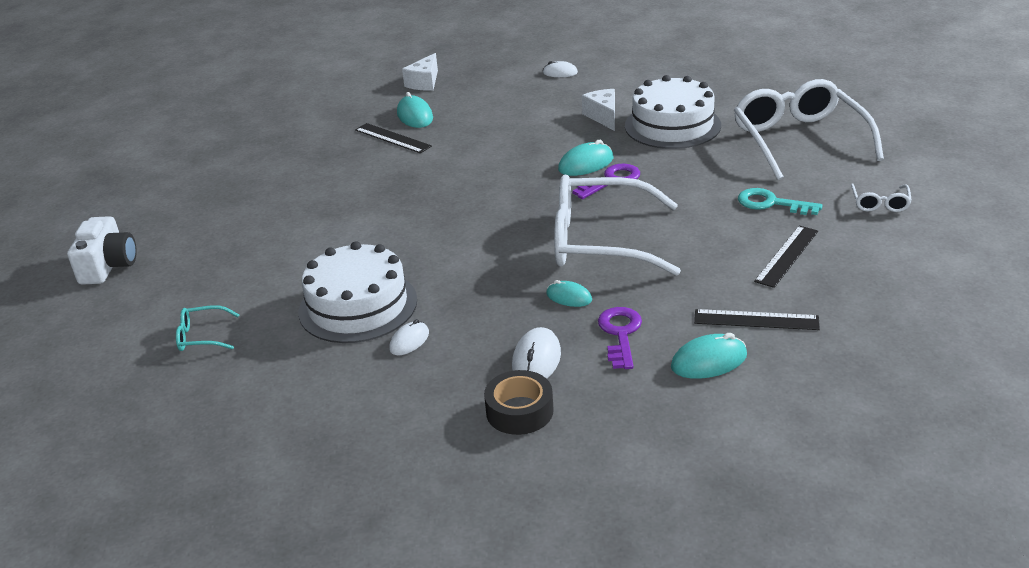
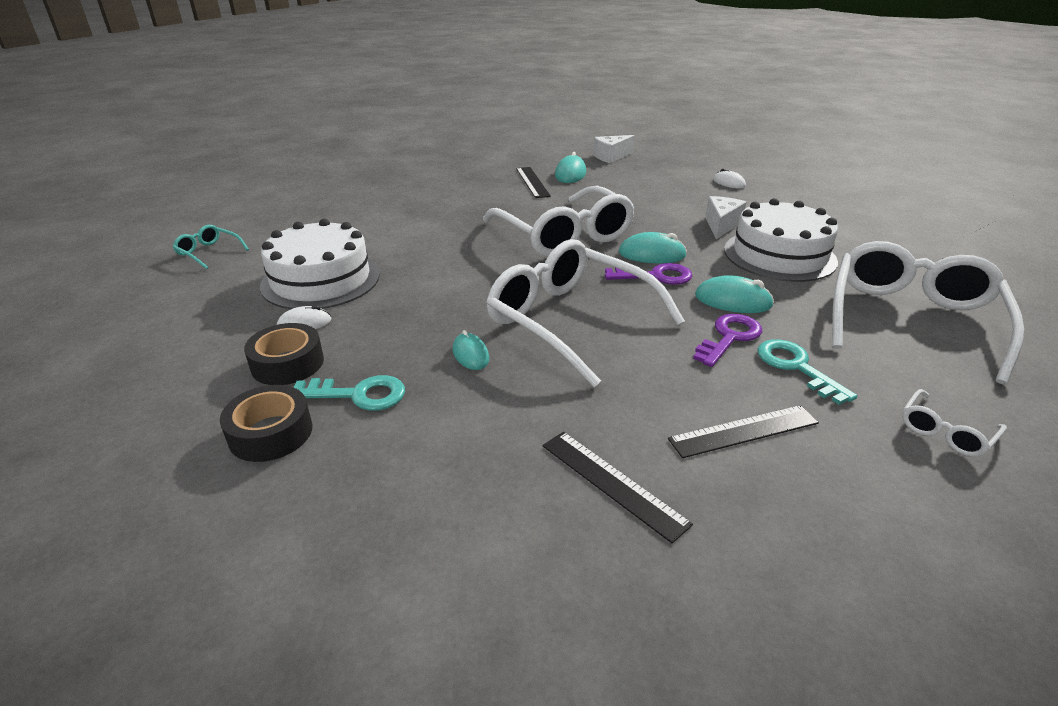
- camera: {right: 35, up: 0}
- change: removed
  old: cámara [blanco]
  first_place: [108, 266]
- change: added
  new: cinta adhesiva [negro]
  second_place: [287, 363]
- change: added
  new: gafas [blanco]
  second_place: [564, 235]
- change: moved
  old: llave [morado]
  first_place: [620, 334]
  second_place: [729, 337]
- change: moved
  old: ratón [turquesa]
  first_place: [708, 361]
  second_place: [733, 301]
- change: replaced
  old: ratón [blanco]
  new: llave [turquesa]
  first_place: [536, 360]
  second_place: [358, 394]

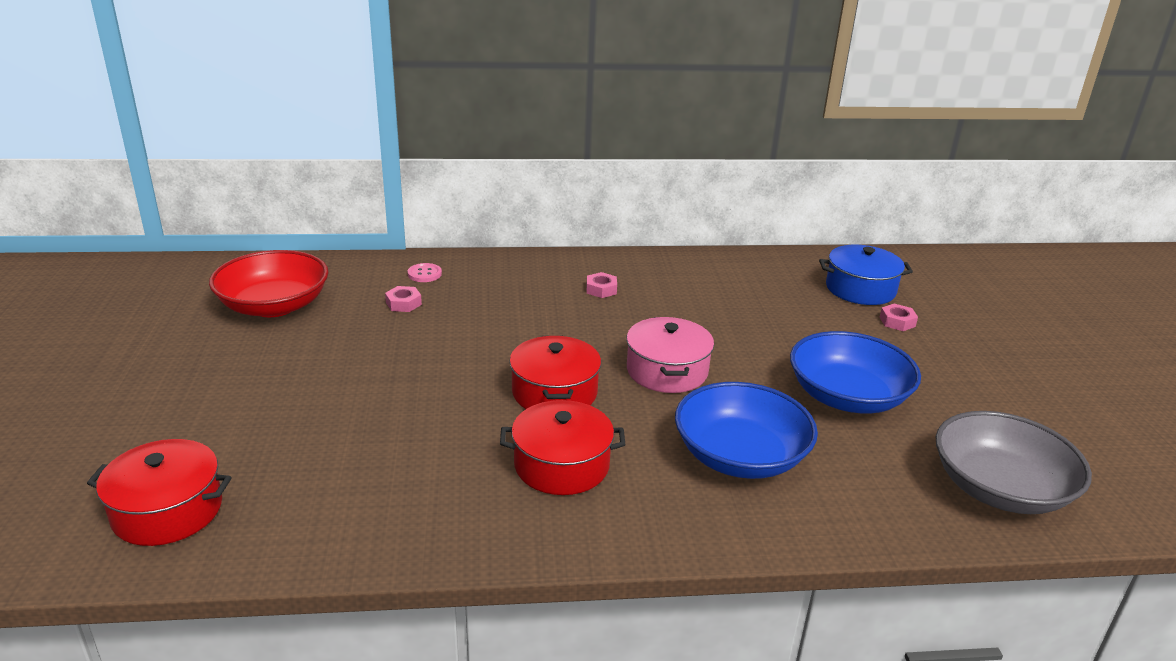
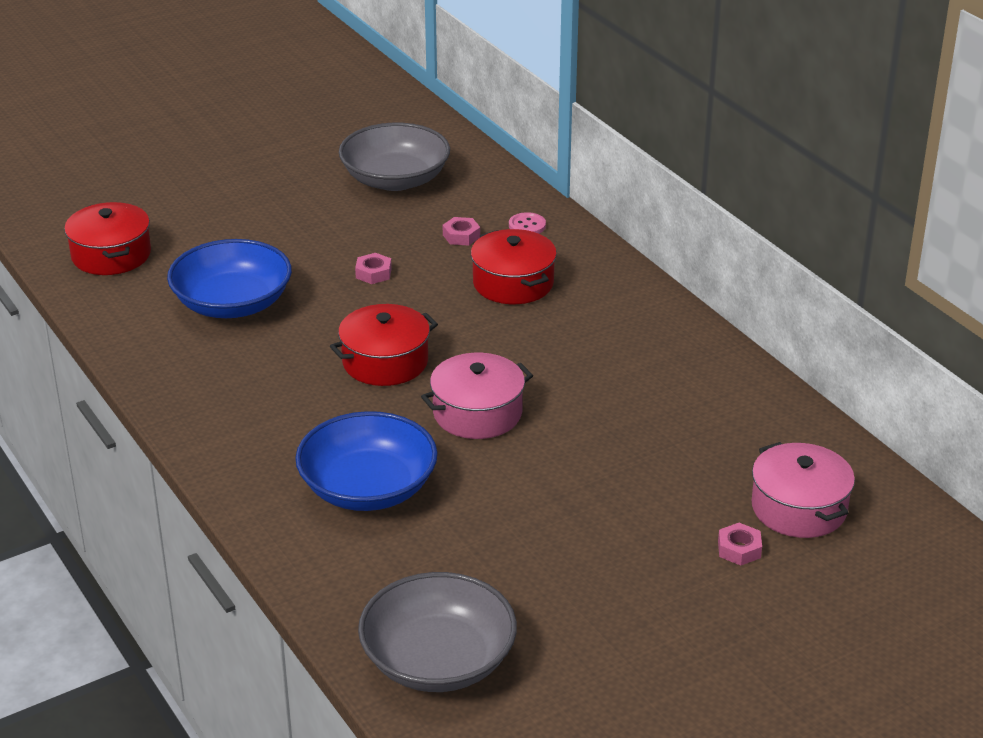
- camera: {right: 65, up: 5}
- change: moved
  old: olla [rojo]
  first_place: [561, 465]
  second_place: [513, 283]
- change: moved
  old: tuerca [rosa]
  first_place: [601, 289]
  second_place: [373, 273]
- change: moved
  old: cuenco [azul]
  first_place: [847, 397]
  second_place: [232, 303]
- change: recoloured
  old: cuenco [rojo]
  new: cuenco [gris]
  first_place: [274, 306]
  second_place: [395, 179]
- change: recoloured
  old: olla [azul]
  new: olla [rosa]
  first_place: [860, 289]
  second_place: [798, 508]

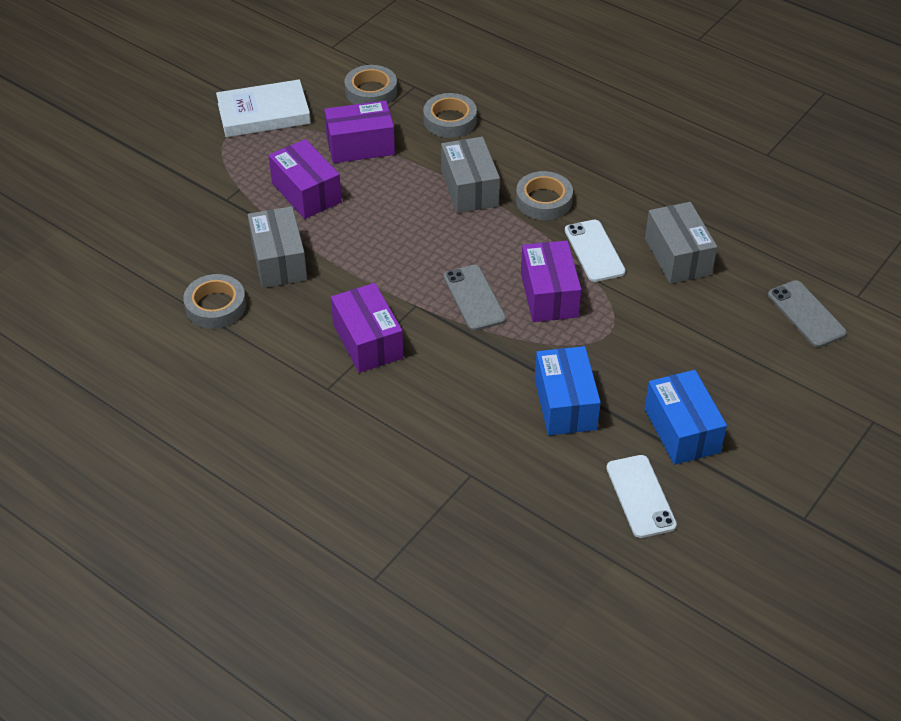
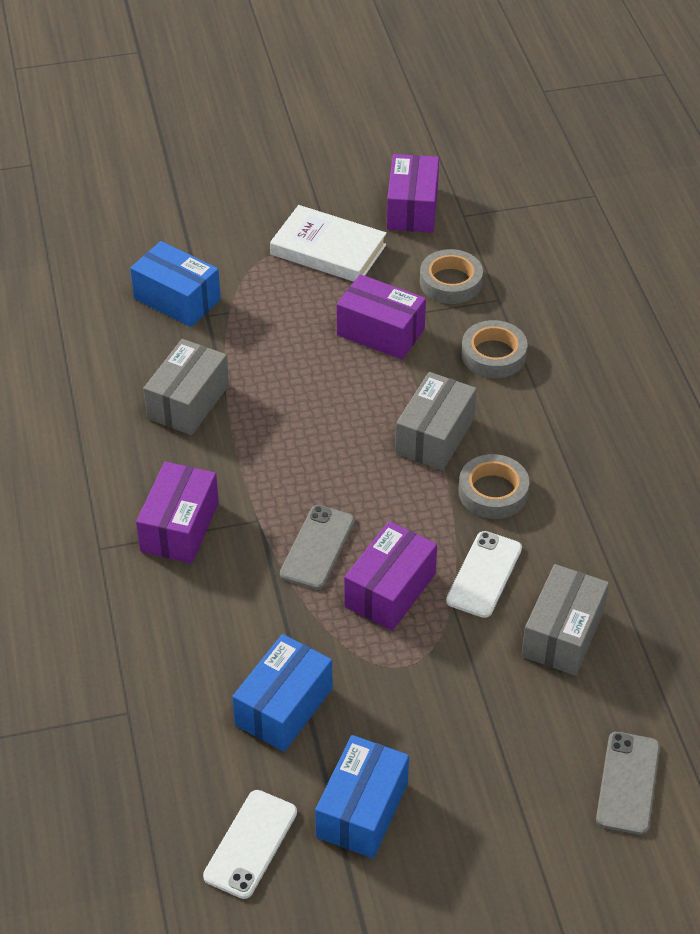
- camera: {right: 40, up: 0}
- change: removed
  old: cinta adhesiva [gris]
  first_place: [215, 306]
- change: added
  new: caja [azul]
  second_place: [177, 299]
- change: moved
  old: caja [morado]
  first_place: [306, 192]
  second_place: [412, 208]

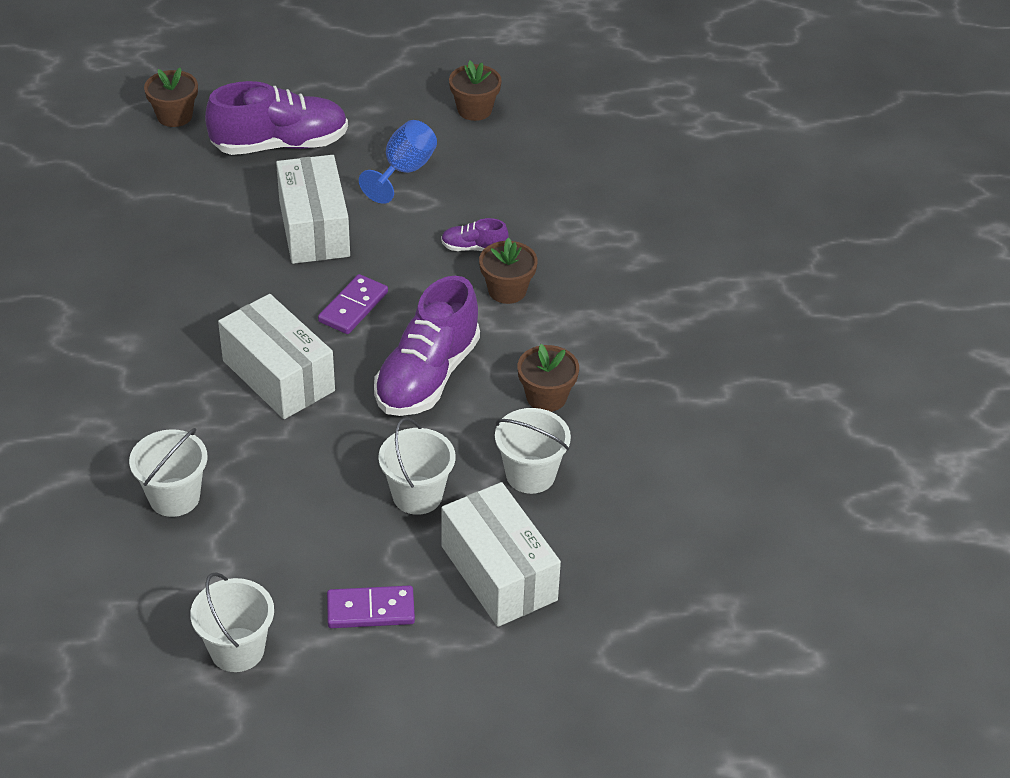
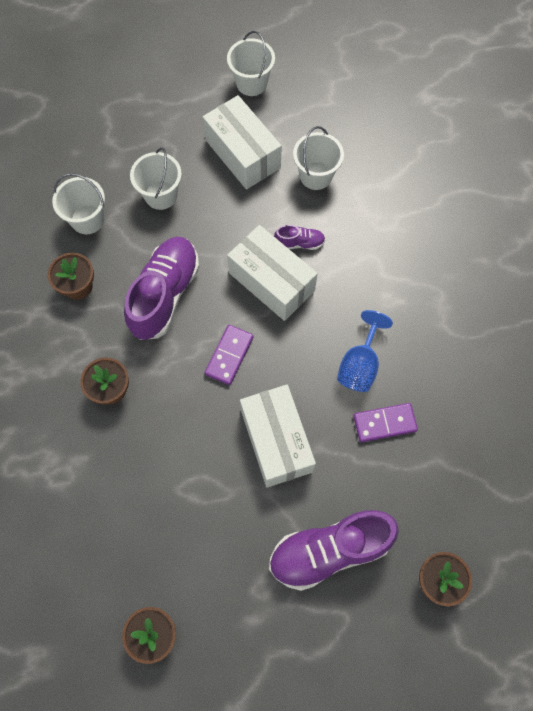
- camera: {right: 175, up: 25}
- change: moved
  old: ficha de dominó [morado]
  first_place: [370, 610]
  second_place: [384, 423]
- change: moved
  old: copa [azul]
  first_place: [404, 171]
  second_place: [360, 365]
- change: moved
  old: zapato [morado]
  first_place: [473, 248]
  second_place: [299, 243]
- change: moved
  old: caja [blanco]
  first_place: [498, 573]
  second_place: [242, 154]

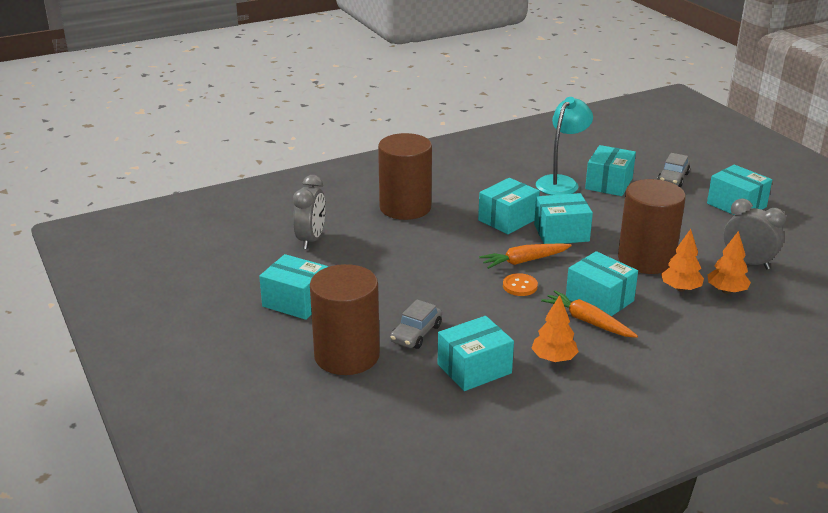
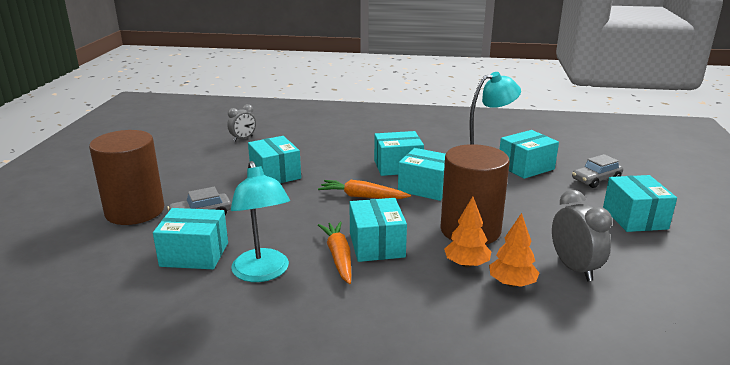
- camera: {right: 35, up: -5}
- change: removed
  old: cilindro [marrón]
  first_place: [405, 207]
- change: removed
  old: botón [naranja]
  first_place: [520, 286]
- change: moved
  old: caja [turquesa]
  first_place: [296, 301]
  second_place: [275, 174]
- change: replaced
  old: árbol [naranja]
  new: lámpara [turquesa]
  first_place: [554, 359]
  second_place: [263, 273]
- change: resized
  old: despertador [gris]
  first_place: [311, 240]
  second_place: [243, 139]
  factor: 0.66

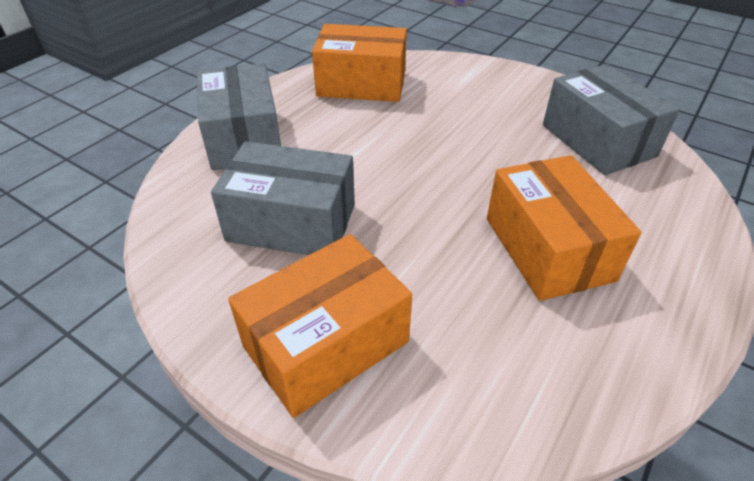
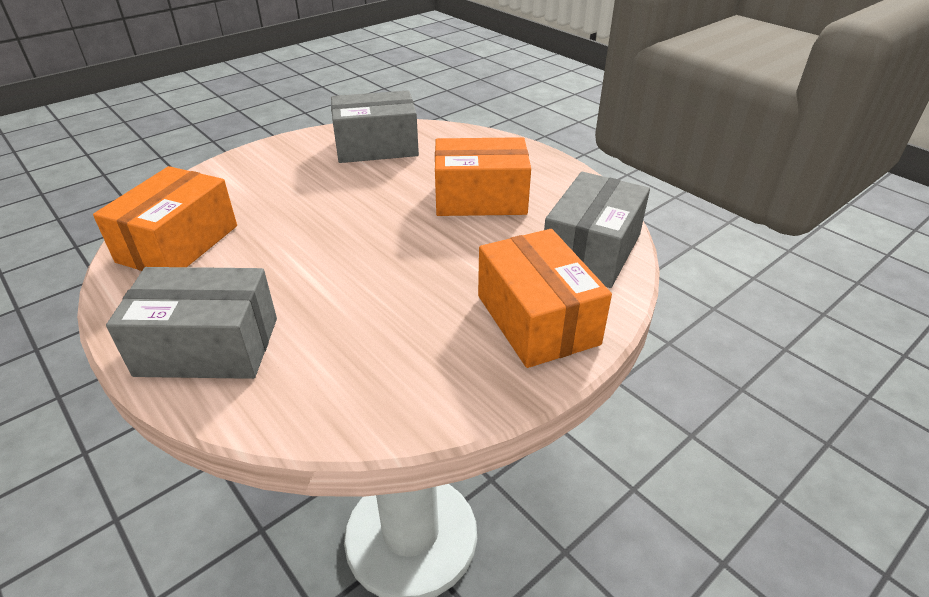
- camera: {right: -75, up: -5}
- change: moved
  old: caja [gris]
  first_place: [291, 222]
  second_place: [591, 251]

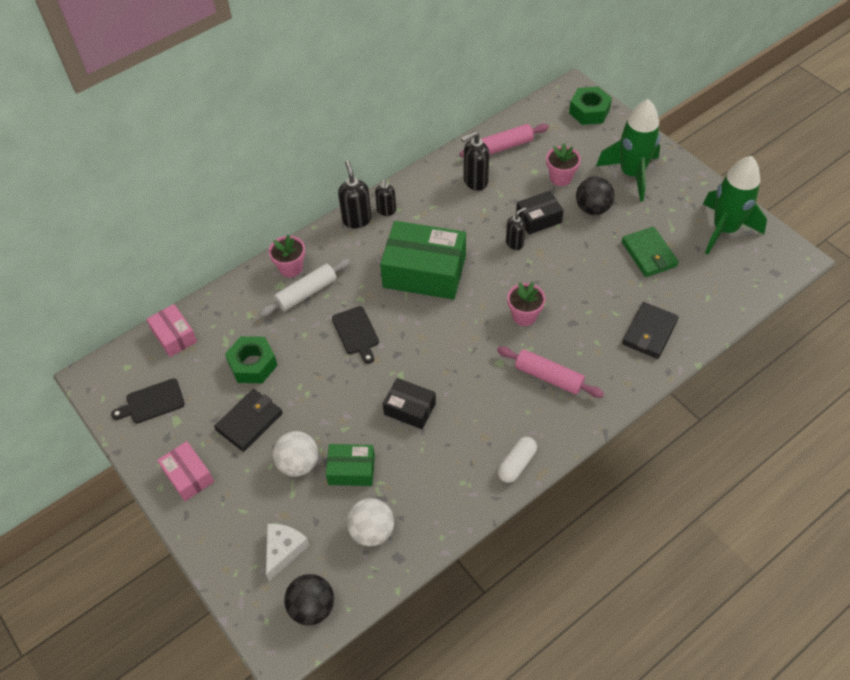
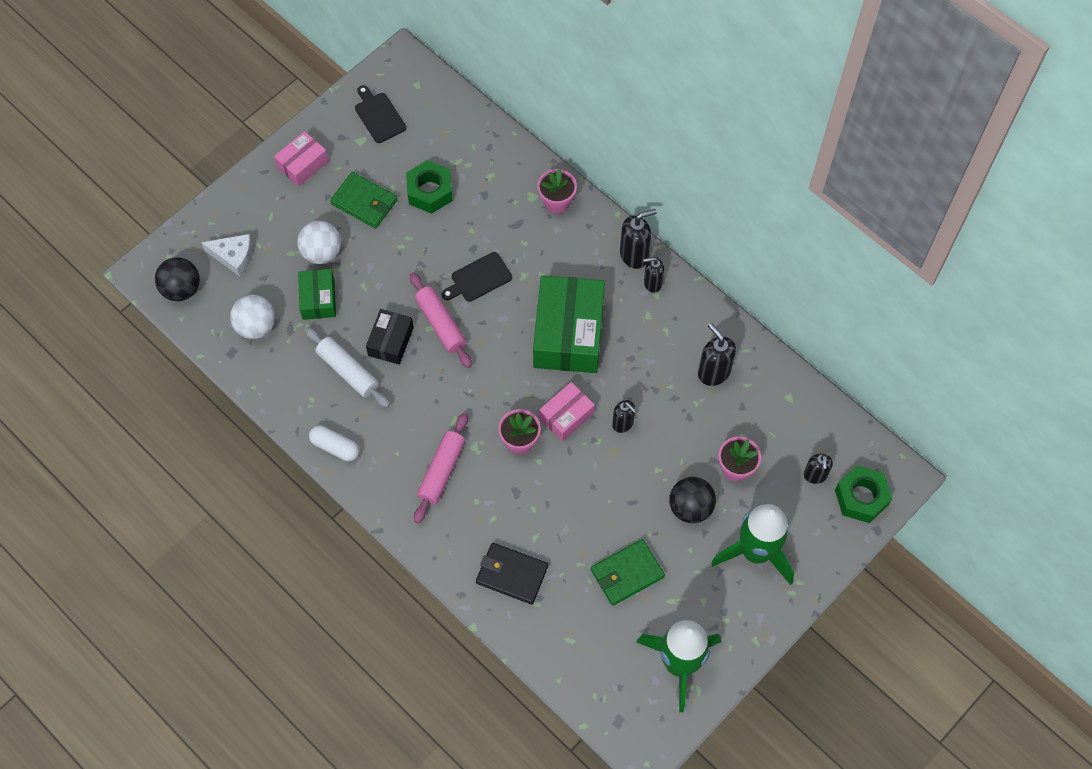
- camera: {right: 80, up: 10}
- change: removed
  old: caja [negro]
  first_place: [538, 219]
- change: added
  new: dispensador de jabón [negro]
  second_place: [815, 475]
- change: moved
  old: caja [rosa]
  first_place: [174, 336]
  second_place: [566, 416]
- change: moved
  old: rodillo [blanco]
  first_place: [306, 293]
  second_place: [348, 371]
- change: moved
  old: rodillo [rosa]
  first_place: [504, 146]
  second_place: [441, 324]
- change: recoloured
  old: cartera [negro]
  new: cartera [verde]
  first_place: [249, 421]
  second_place: [364, 202]

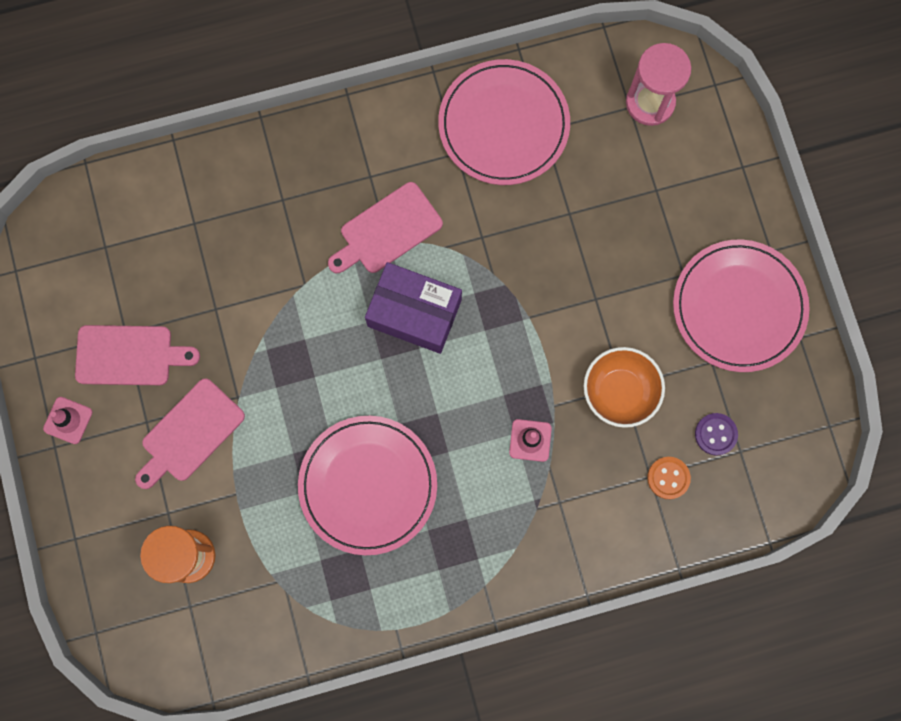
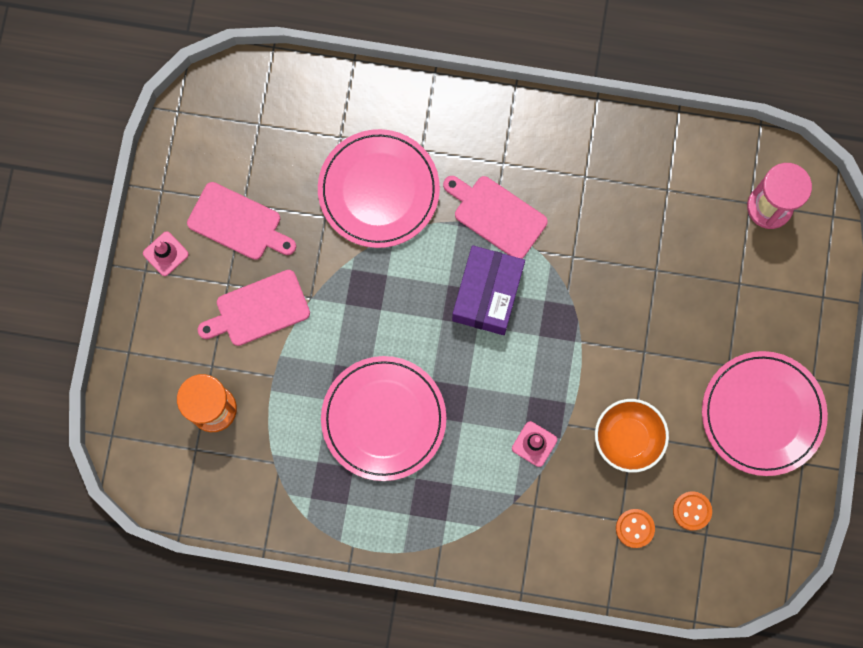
- camera: {right: 25, up: 0}
- change: moved
  old: plato [rosa]
  first_place: [503, 125]
  second_place: [378, 190]
- change: recoloured
  old: botón [morado]
  new: botón [naranja]
  first_place: [715, 434]
  second_place: [692, 511]
- change: turned
  old: tabla de cortar [rosa]
  first_place: [387, 230]
  second_place: [497, 215]
  degrees: 45
- change: turned
  old: caja [morado]
  first_place: [414, 313]
  second_place: [487, 294]
  degrees: 60

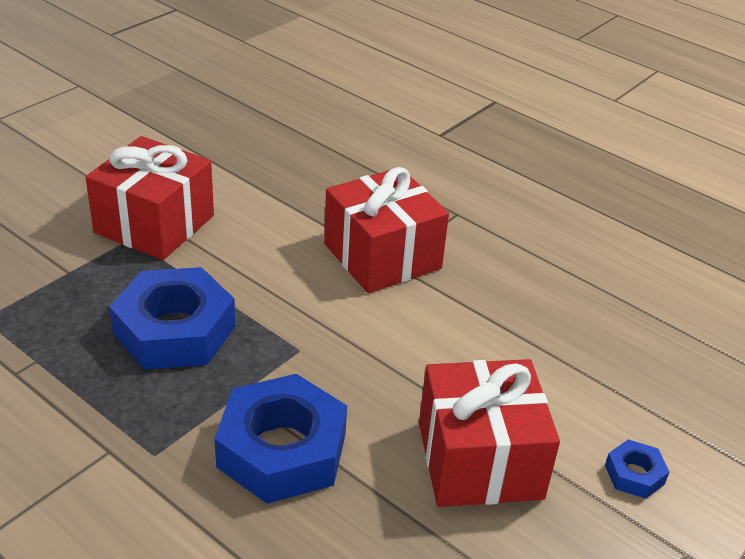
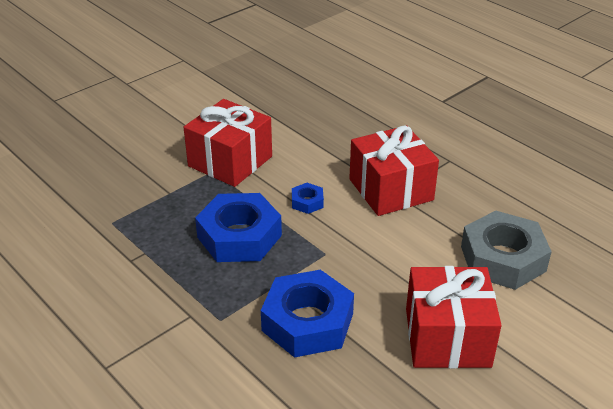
- camera: {right: 10, up: 0}
- change: added
  new: tuerca [gris]
  second_place: [503, 259]
- change: moved
  old: tuerca [azul]
  first_place: [634, 474]
  second_place: [307, 202]

